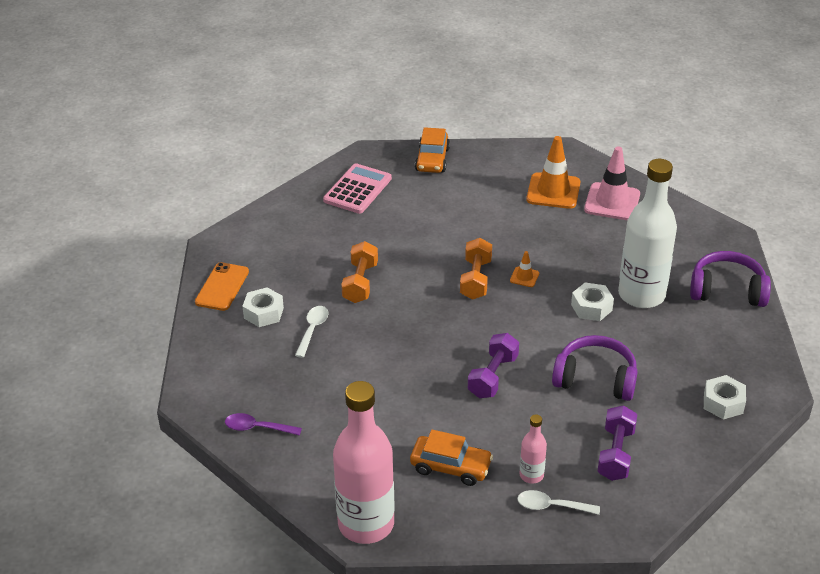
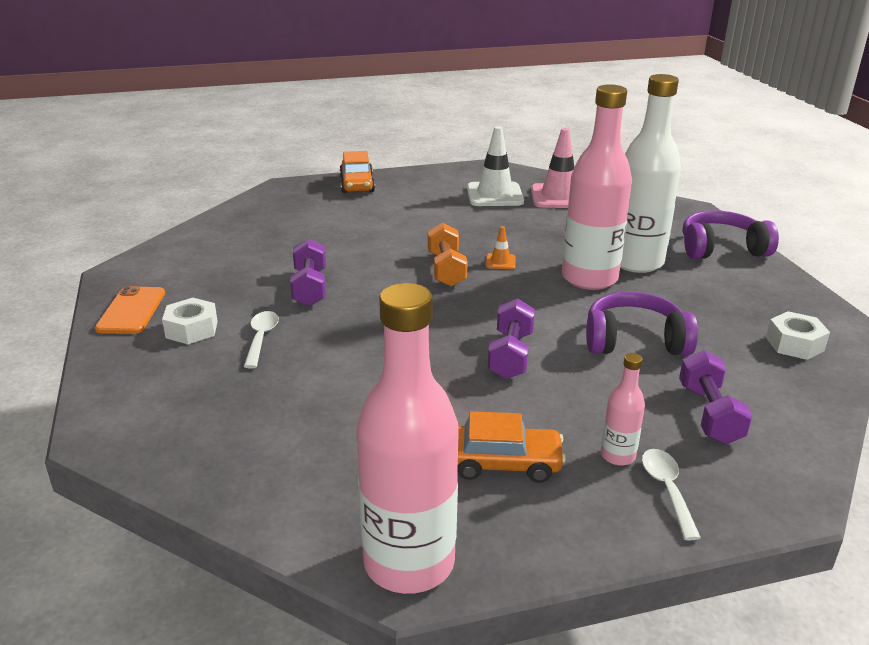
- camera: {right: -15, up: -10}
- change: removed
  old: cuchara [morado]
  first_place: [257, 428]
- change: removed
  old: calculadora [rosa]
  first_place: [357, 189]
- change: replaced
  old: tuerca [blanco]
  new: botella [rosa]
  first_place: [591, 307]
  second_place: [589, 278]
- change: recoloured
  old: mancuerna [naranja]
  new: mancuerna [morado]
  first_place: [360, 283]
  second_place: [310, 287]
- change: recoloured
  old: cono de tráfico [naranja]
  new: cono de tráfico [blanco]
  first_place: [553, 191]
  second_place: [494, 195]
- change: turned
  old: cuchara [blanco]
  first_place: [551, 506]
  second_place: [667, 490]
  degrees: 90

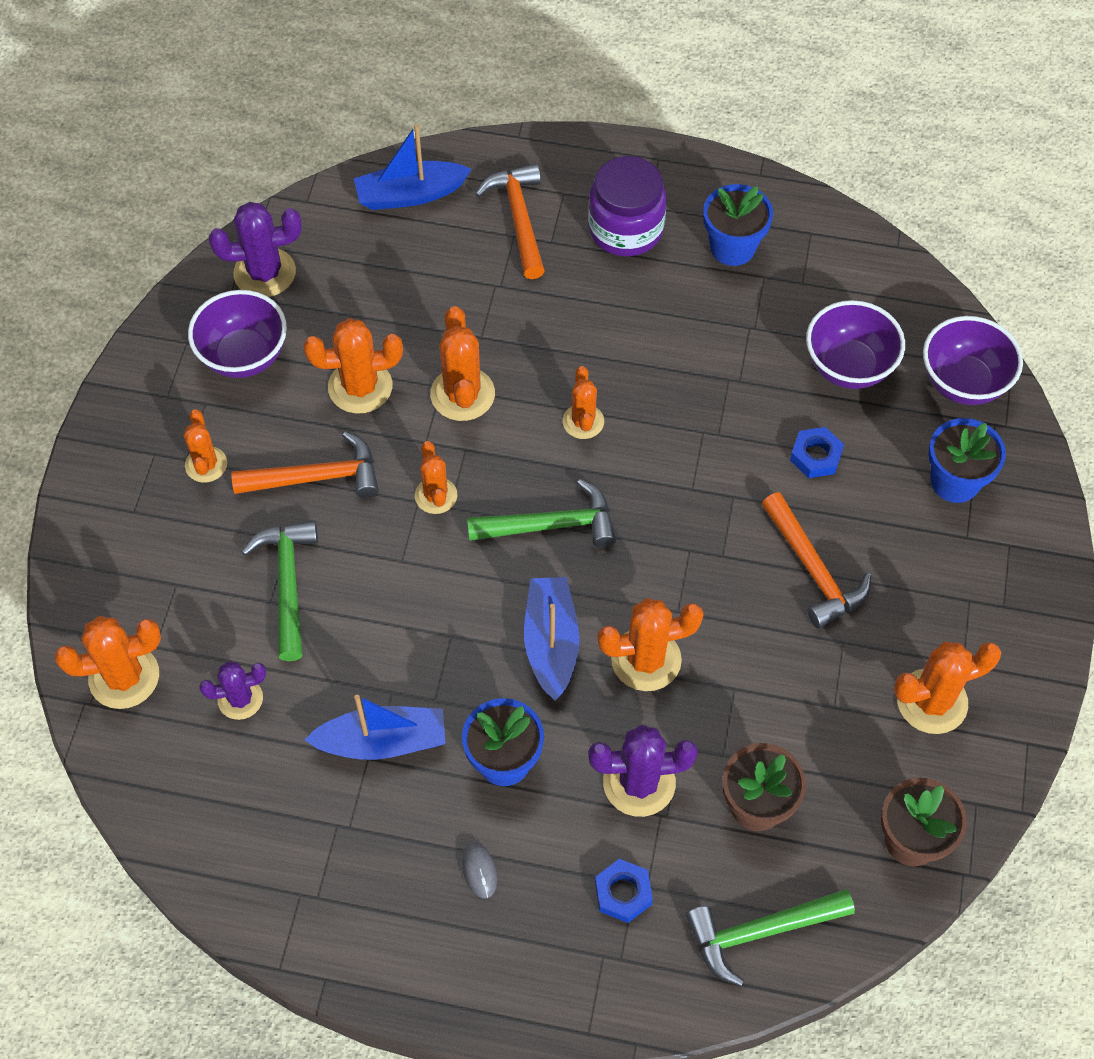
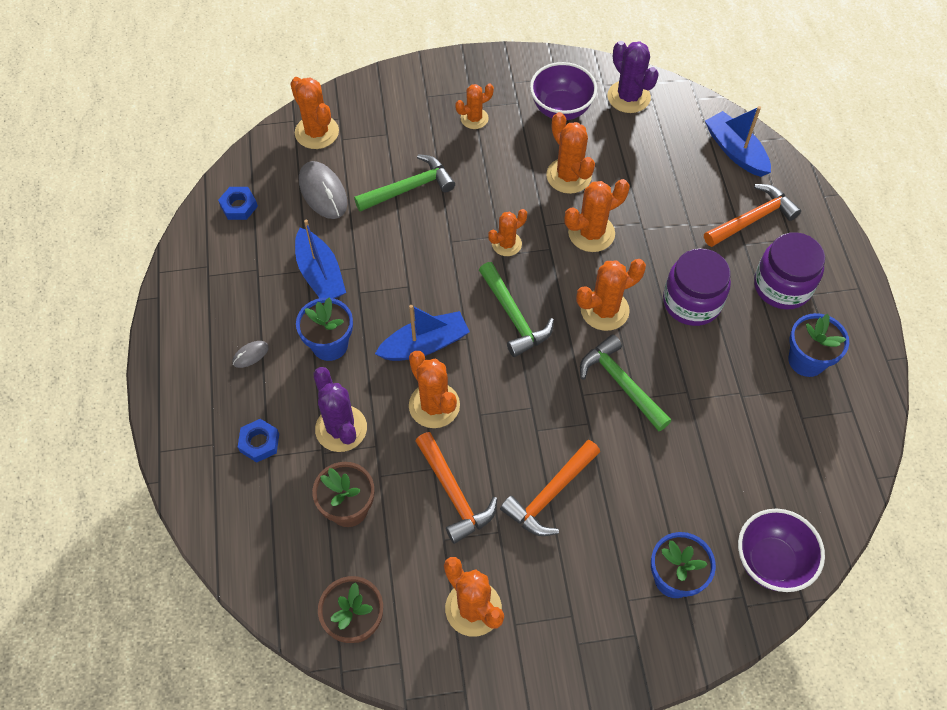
- camera: {right: 70, up: 0}
- change: removed
  old: cuenco [morado]
  first_place: [848, 367]
- change: added
  new: tarro [morado]
  second_place: [692, 302]
- change: moved
  old: martillo [naranja]
  first_place: [317, 477]
  second_place: [454, 494]
- change: moved
  old: martillo [verde]
  first_place: [760, 932]
  second_place: [621, 383]
- change: moved
  old: tuerca [azul]
  first_place: [815, 456]
  second_place: [239, 206]
- change: replaced
  old: cactus [morado]
  new: ratón [gris]
  first_place: [240, 699]
  second_place: [323, 192]
- change: resized
  old: cactus [naranja]
  first_place: [583, 421]
  second_place: [604, 310]
  factor: 1.56

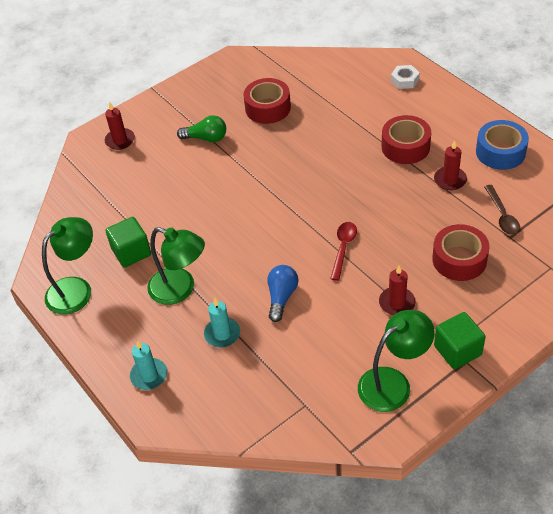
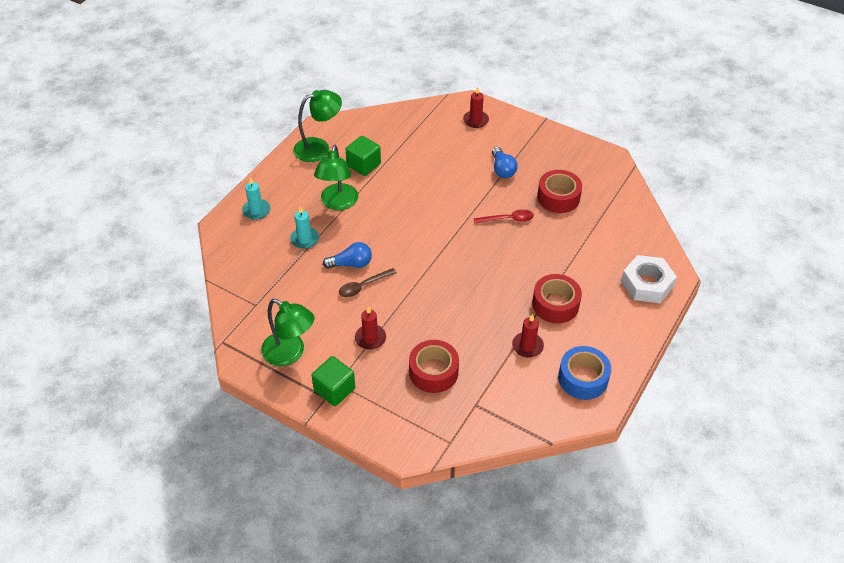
- camera: {right: 65, up: 0}
- change: moved
  old: cuchara [rojo]
  first_place: [343, 248]
  second_place: [508, 219]
- change: moved
  old: cuchara [marrón]
  first_place: [502, 216]
  second_place: [363, 286]
- change: recoloured
  old: bombilla [verde]
  new: bombilla [azul]
  first_place: [206, 138]
  second_place: [502, 169]
- change: turned
  old: lámpara [verde]
  first_place: [76, 289]
  second_place: [319, 148]
  degrees: -45
- change: resized
  old: tuerca [blanco]
  first_place: [405, 80]
  second_place: [647, 284]
  factor: 1.8

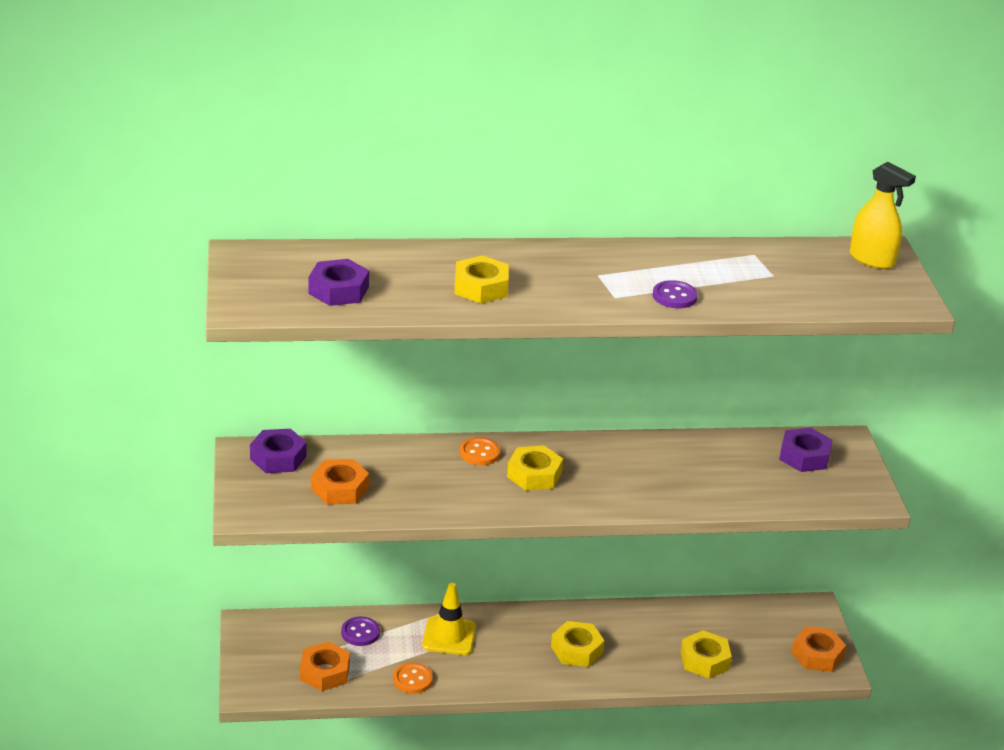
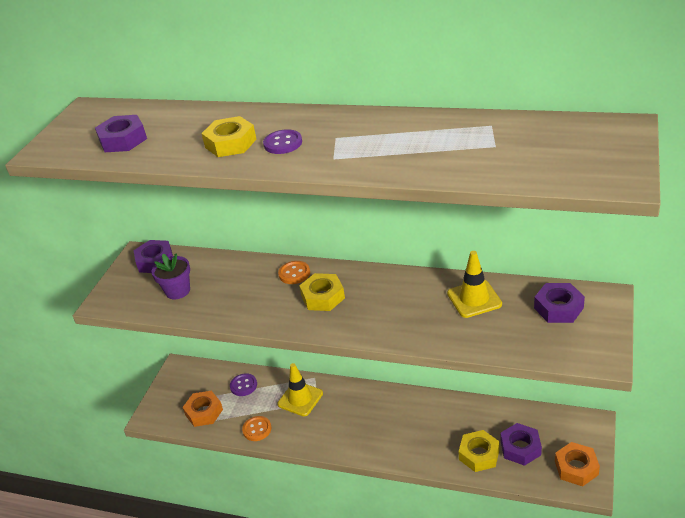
- camera: {right: 30, up: 5}
- change: removed
  old: tuerca [amarillo]
  first_place: [576, 650]
- change: removed
  old: pulverizador [amarillo]
  first_place: [872, 259]
- change: added
  new: cono de tráfico [amarillo]
  second_place: [474, 299]
- change: added
  new: tuerca [morado]
  second_place: [520, 448]
- change: moved
  old: botón [morado]
  first_place: [674, 296]
  second_place: [283, 143]
- change: replaced
  old: tuerca [naranja]
  new: maceta [morado]
  first_place: [340, 489]
  second_place: [178, 291]

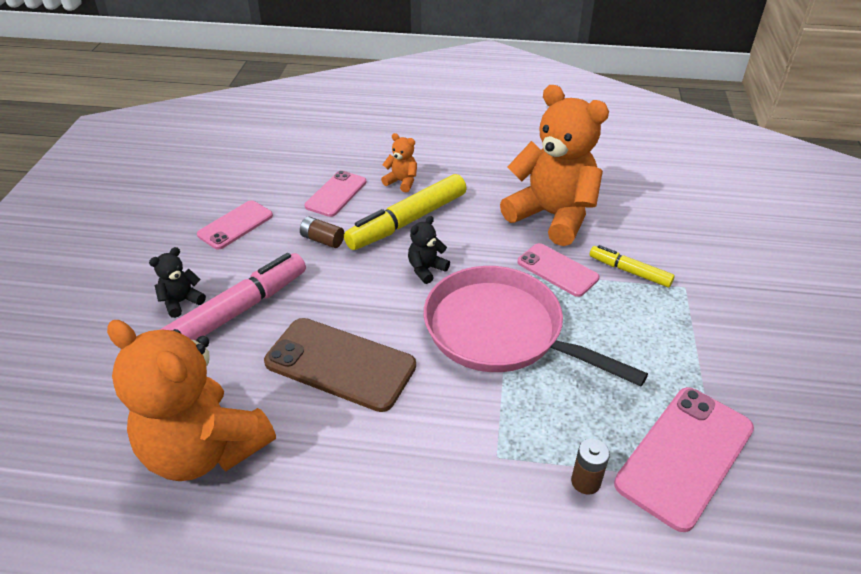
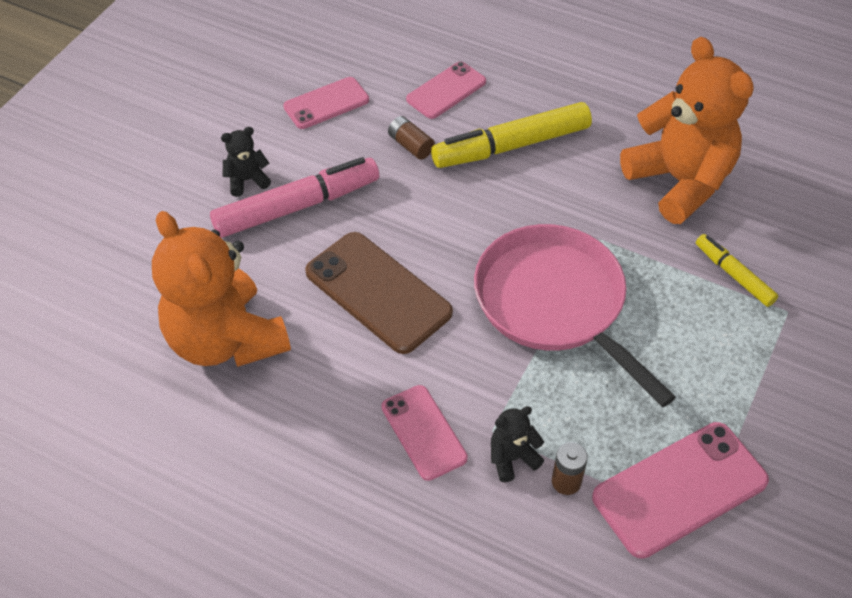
- camera: {right: 20, up: 10}
- change: removed
  old: osito [naranja]
  first_place: [402, 182]
- change: moved
  old: osito [negro]
  first_place: [426, 269]
  second_place: [512, 458]
- change: moved
  old: móvil [rosa]
  first_place: [557, 270]
  second_place: [423, 432]

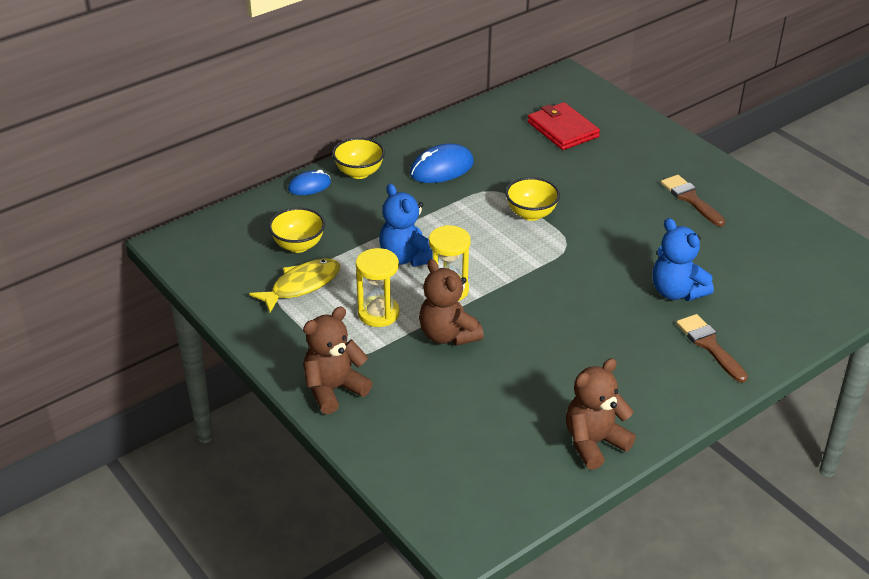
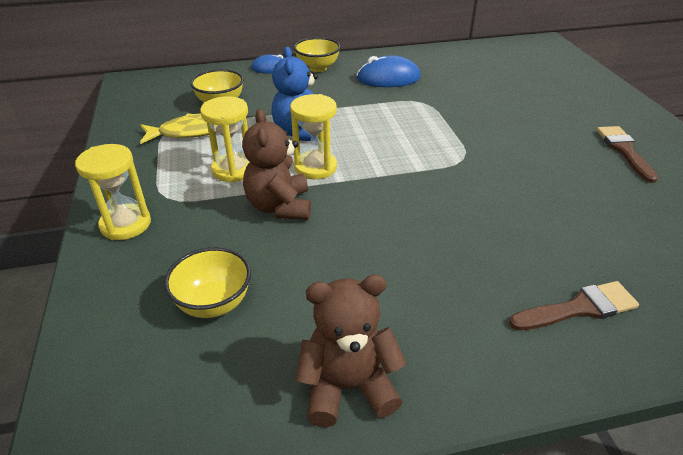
- camera: {right: 25, up: 0}
- change: removed
  old: cartera [rojo]
  first_place: [563, 129]
- change: removed
  old: osito [azul]
  first_place: [676, 292]
- change: moved
  old: cuenco [amarillo]
  first_place: [531, 214]
  second_place: [214, 303]
- change: replaced
  old: osito [marrón]
  new: reloj de arena [amarillo]
  first_place: [334, 389]
  second_place: [126, 224]
- change: turned
  old: pincel [marrón]
  first_place: [709, 345]
  second_place: [579, 308]
  degrees: 75

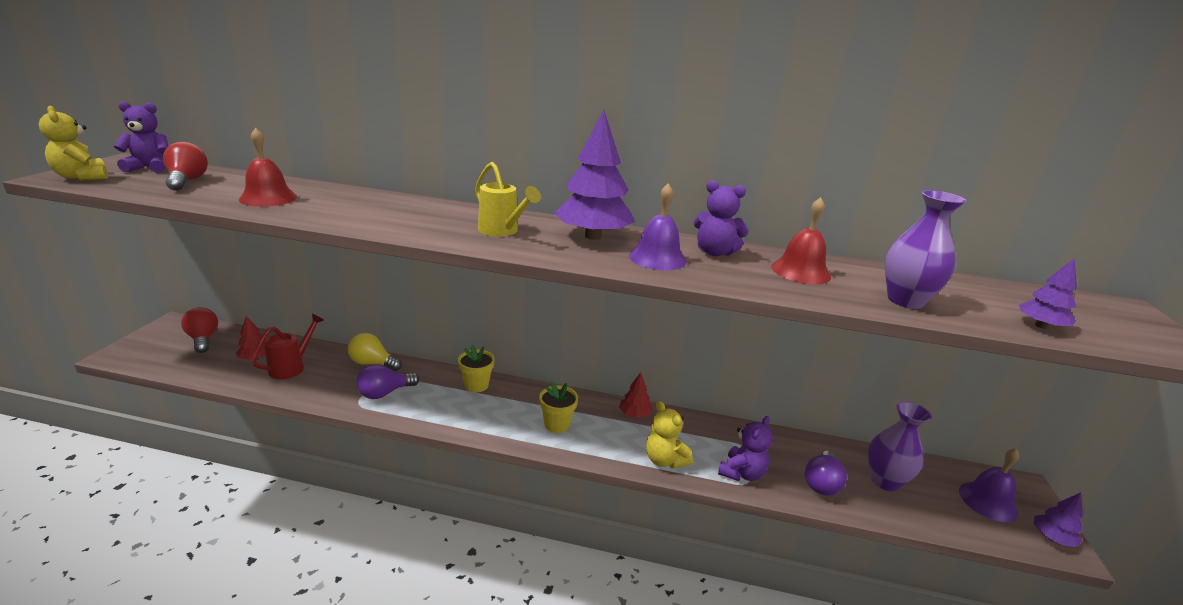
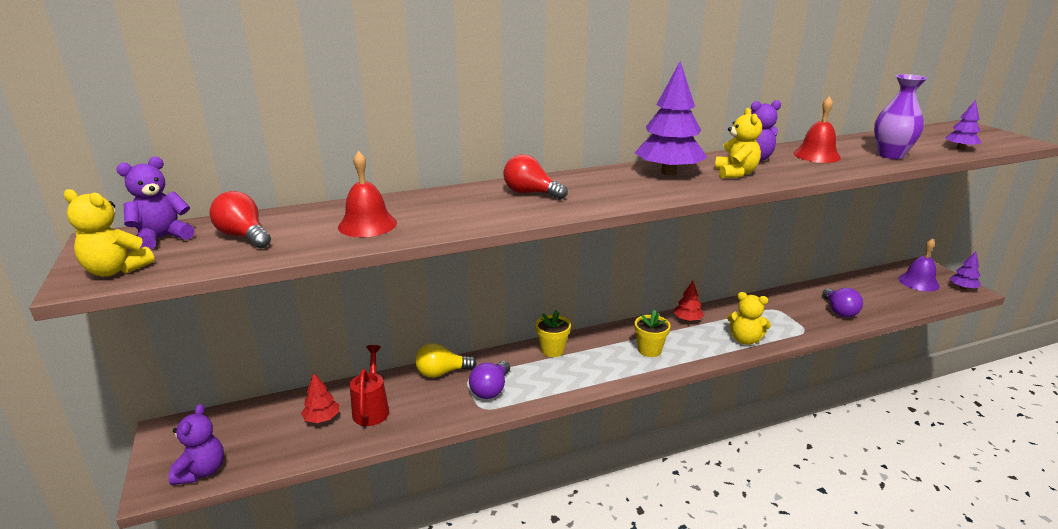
- camera: {right: -30, up: 0}
- change: removed
  old: regadera [amarillo]
  first_place: [502, 231]
- change: removed
  old: florero [morado]
  first_place: [884, 481]
- change: moved
  old: bombilla [rojo]
  first_place: [203, 339]
  second_place: [530, 193]
- change: moved
  old: osito [morado]
  first_place: [741, 473]
  second_place: [202, 471]
- change: replaced
  old: campana [morado]
  new: osito [amarillo]
  first_place: [657, 258]
  second_place: [735, 173]

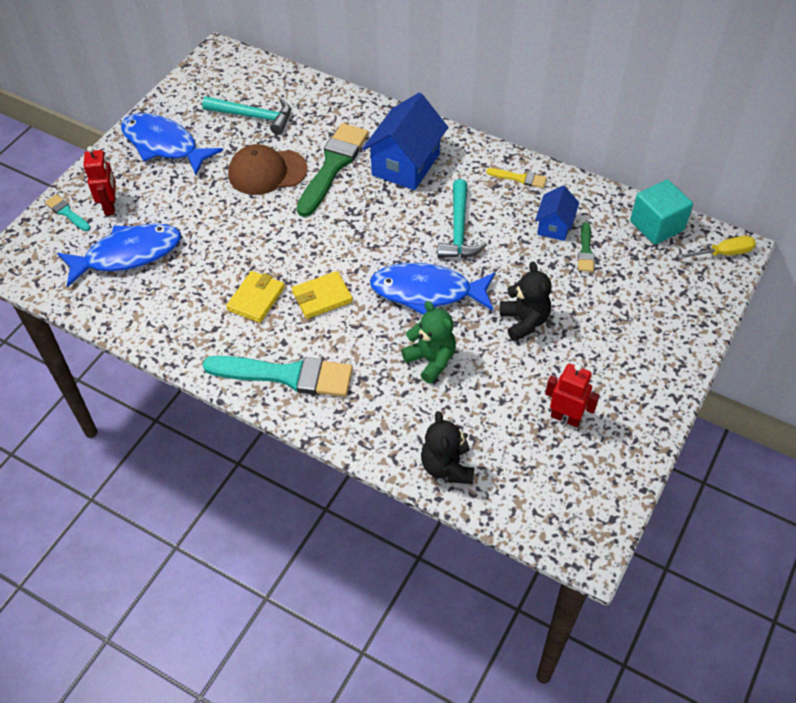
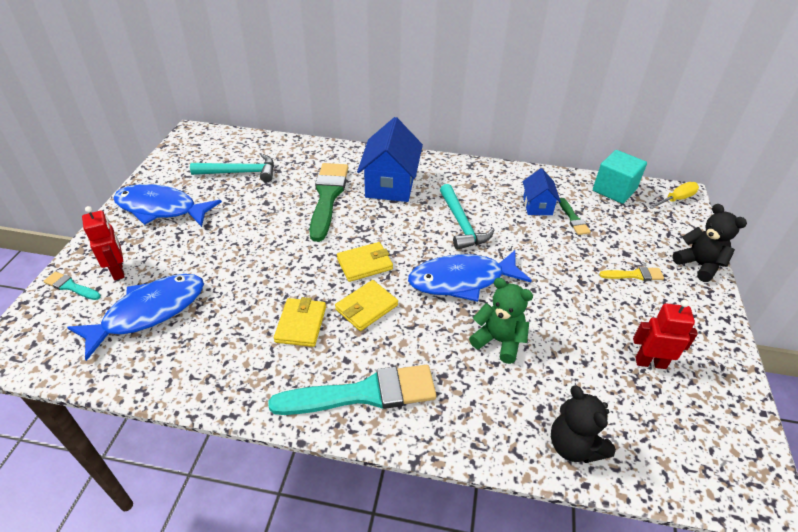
- camera: {right: -20, up: -10}
- change: removed
  old: gorra [marrón]
  first_place: [267, 172]
- change: added
  new: cartera [amarillo]
  second_place: [364, 264]
- change: moved
  old: pincel [amarillo]
  first_place: [519, 178]
  second_place: [634, 275]
- change: moved
  old: osito [negro]
  first_place: [524, 321]
  second_place: [699, 265]

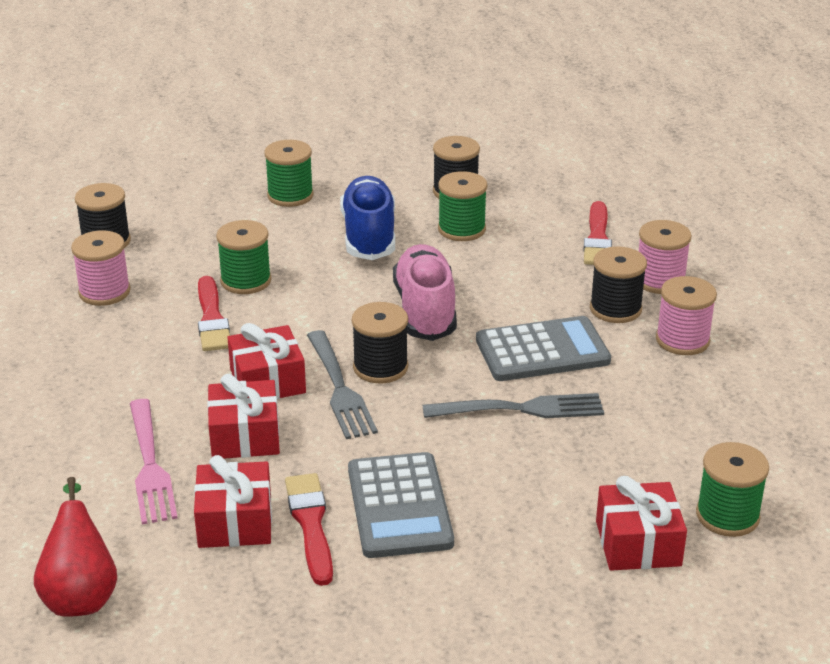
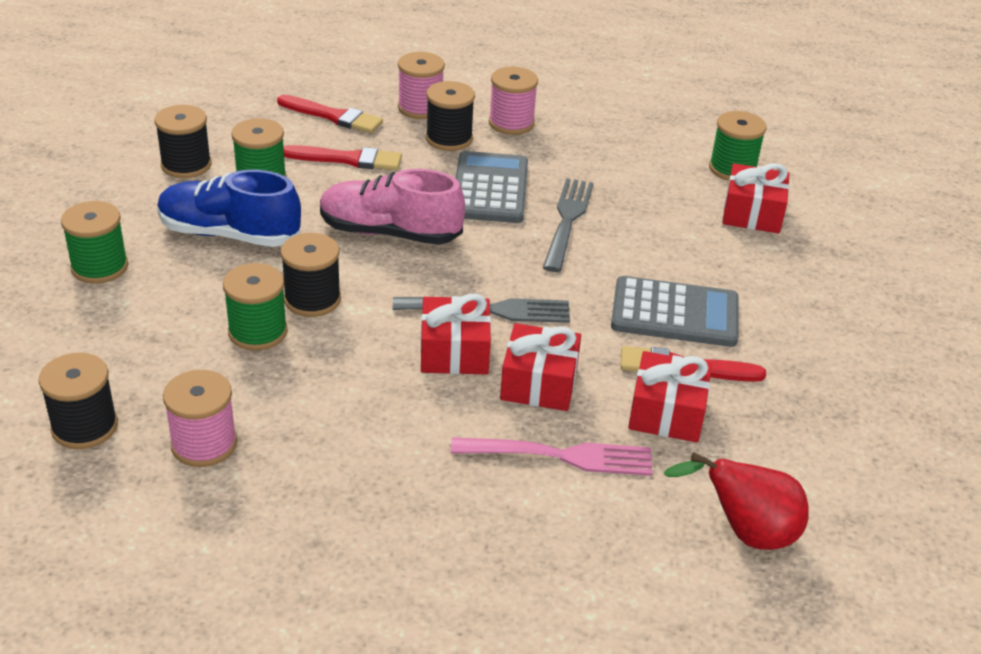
- camera: {right: -75, up: 5}
- change: moved
  old: pincel [rojo]
  first_place: [212, 319]
  second_place: [348, 159]
- change: moved
  old: carrete [negro]
  first_place: [380, 367]
  second_place: [312, 299]

